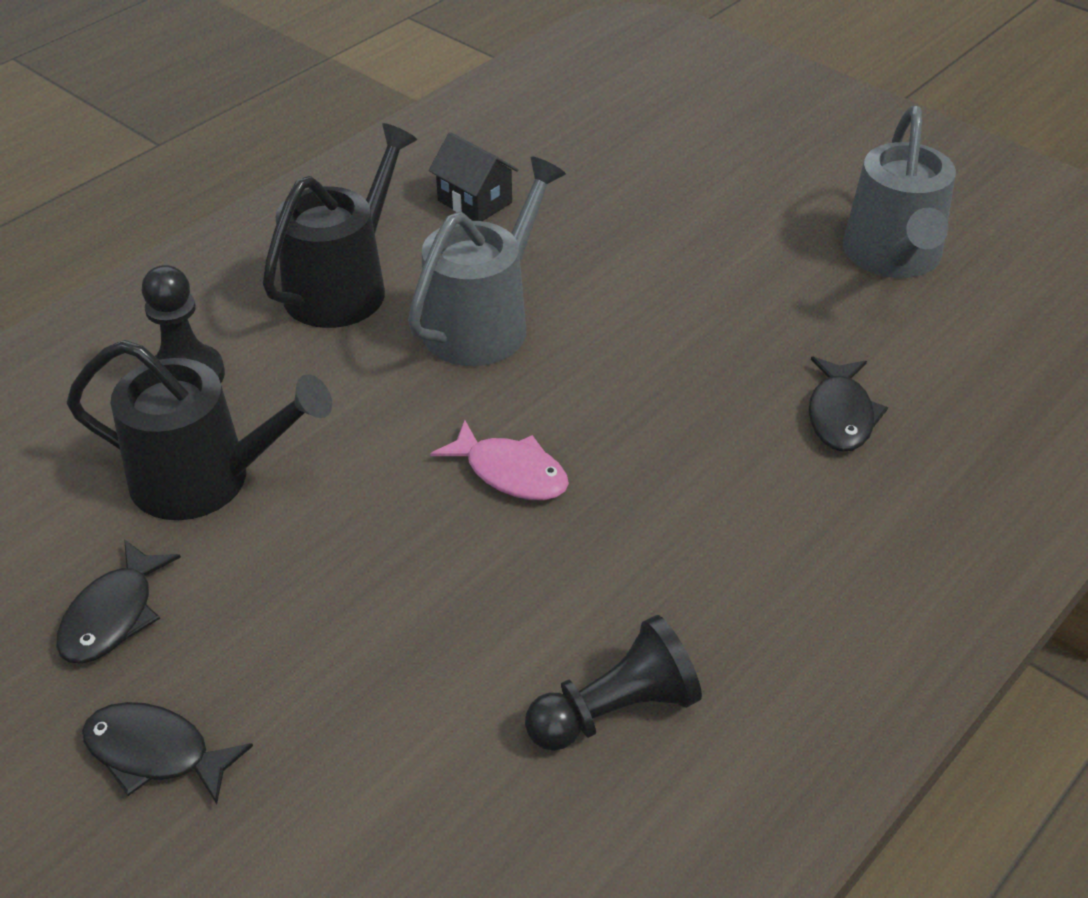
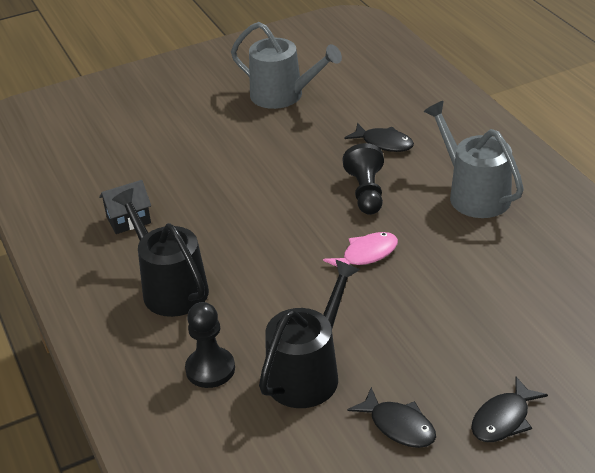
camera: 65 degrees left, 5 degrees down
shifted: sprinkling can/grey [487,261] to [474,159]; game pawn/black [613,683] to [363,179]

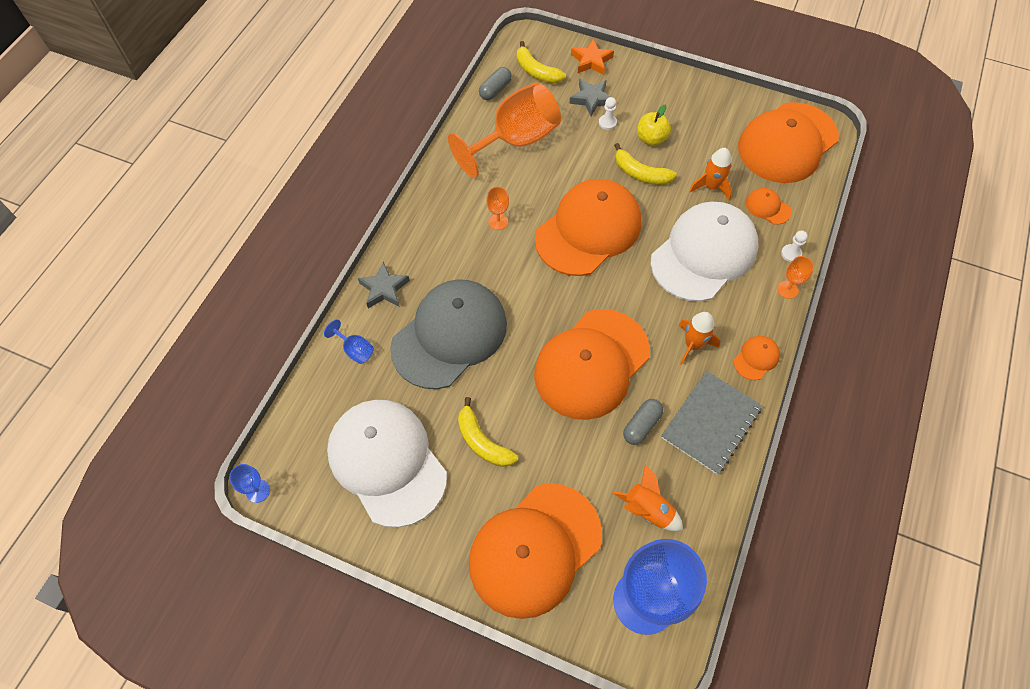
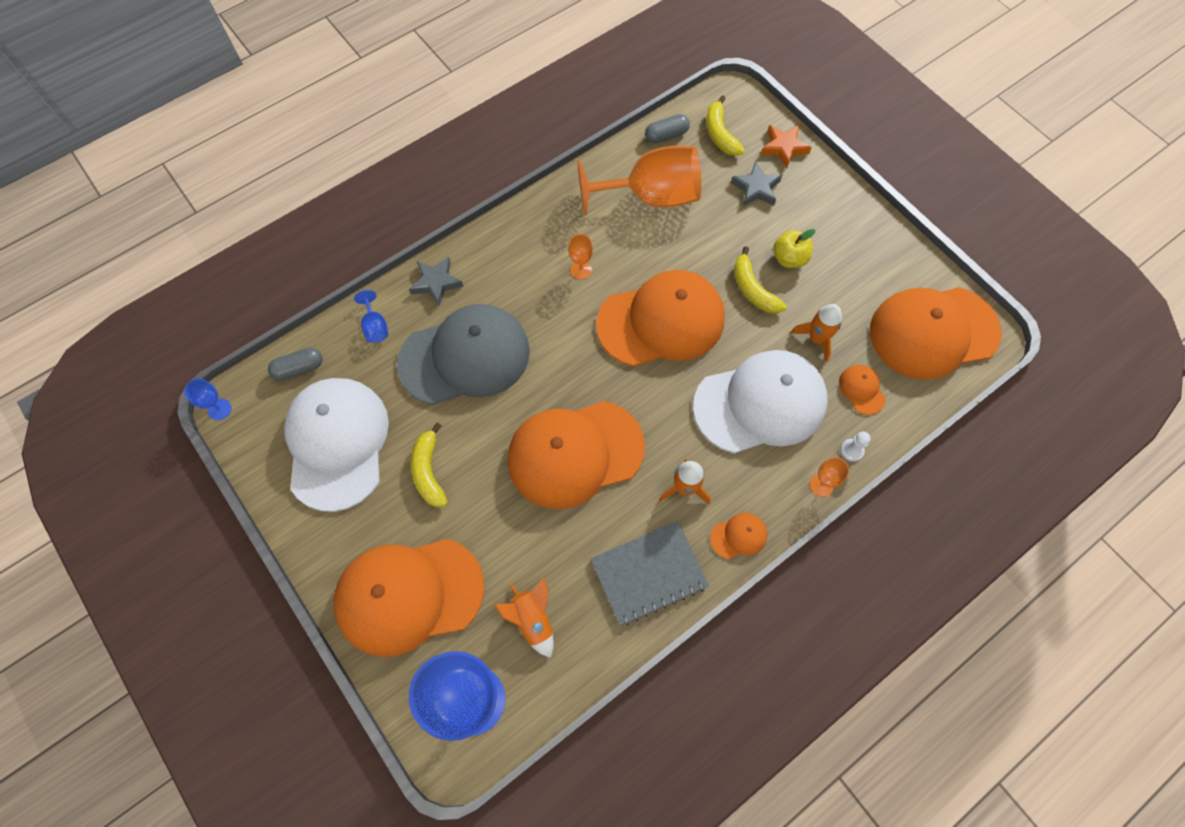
camera: 30 degrees right, 5 degrees up
gone: game pawn/white [608,113]
shifted: capsule/grey [643,422] to [295,364]

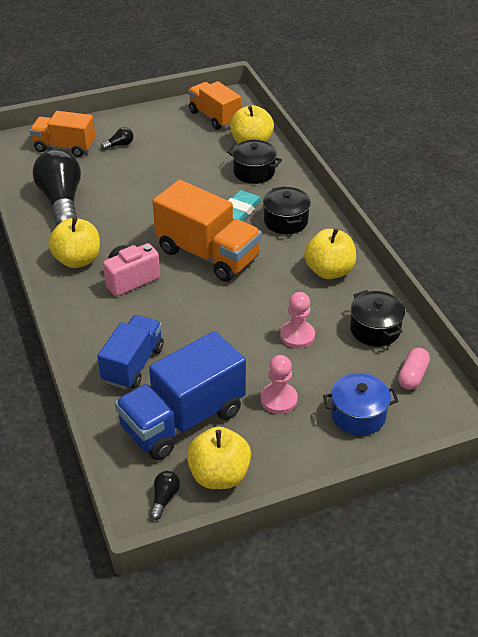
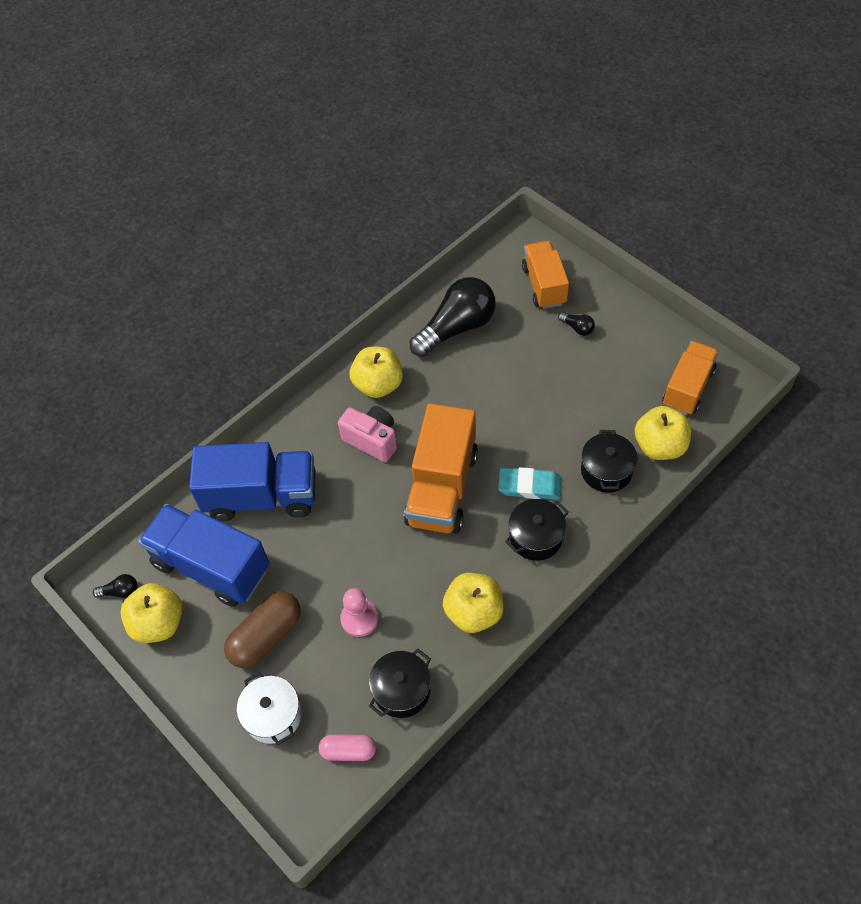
camera: 70 degrees right, 15 degrees up
swapped: game pawn/pink [279,384] to capsule/russet [262,629]
repainted: pot/blue [360,404] to pot/white [269,708]
scaled: toy truck/blue [130,352] = [252,481] x1.51

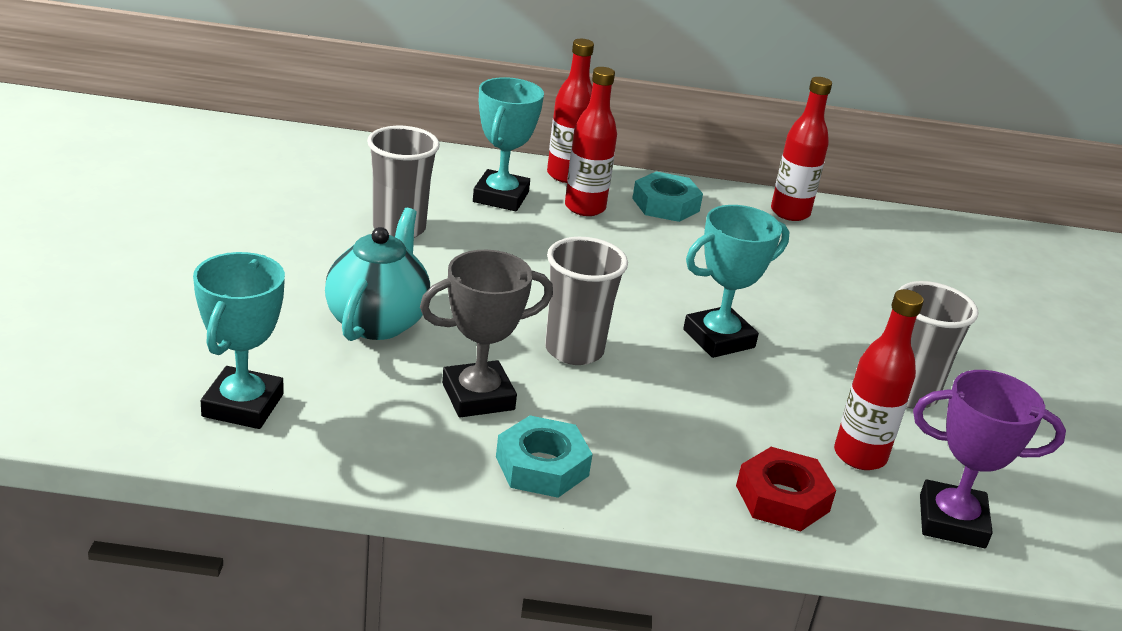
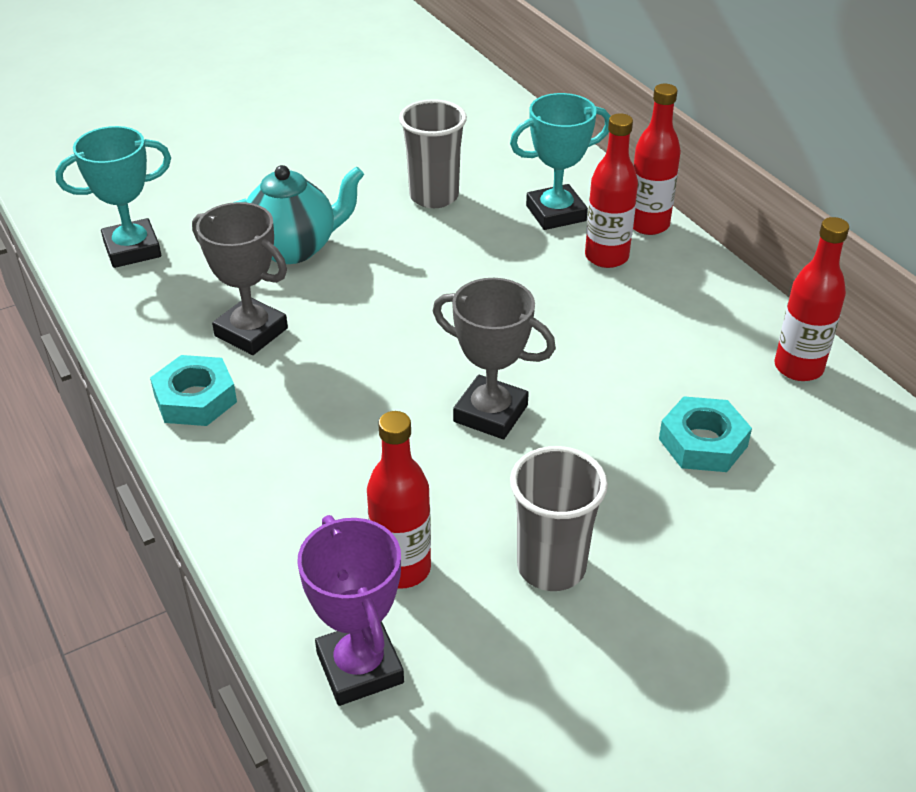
camera: 60 degrees right, 10 degrees up
gone: beaker/grey [586,301]; hex nut/scarlet [786,489]
shifted: hex nut/aqua [667,196] to [705,434]
repainted: trophy/aqua [736,281] to trophy/grey [494,358]

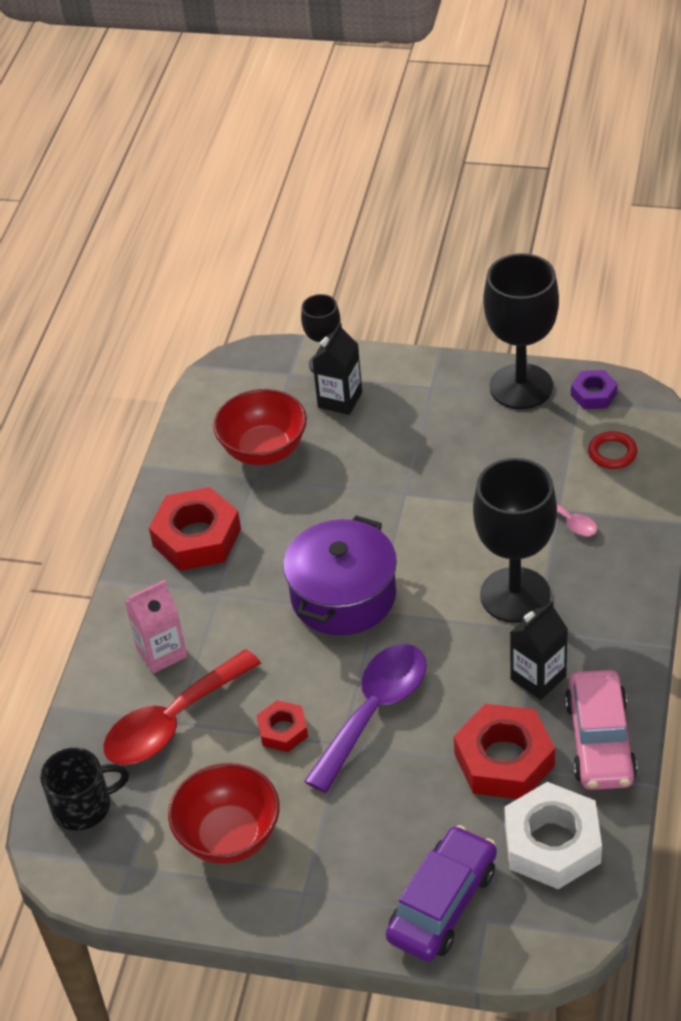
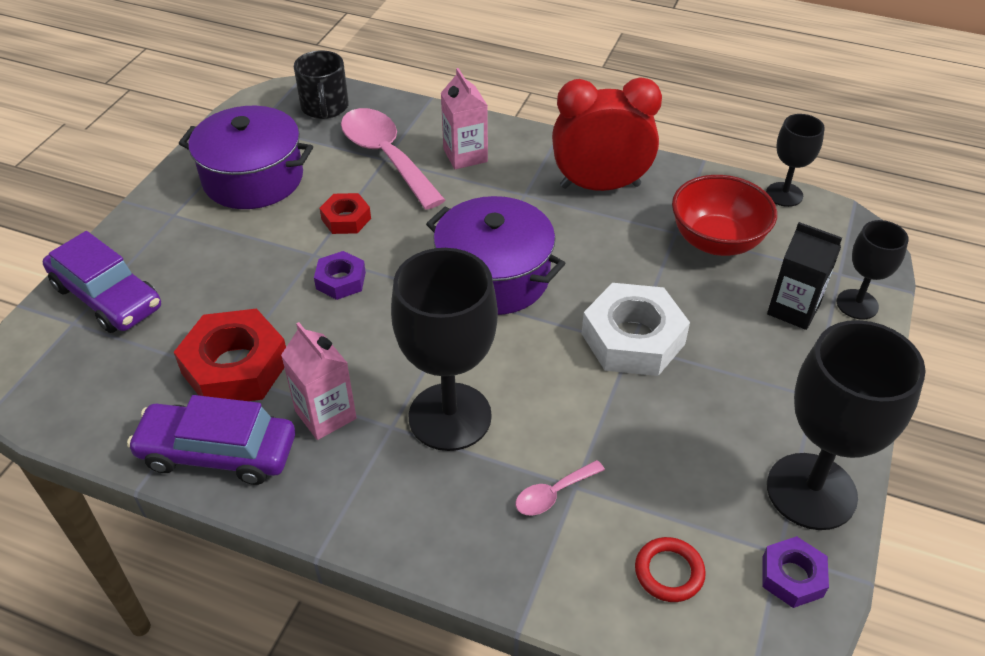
camera: 95 degrees right, 0 degrees up
new: chalice/black [795,160]
shifted: hex nut/white [553,835] to [636,329]
swapped: hex nut/scarlet [195,529] to alarm clock/scarlet [607,134]; bowl/scarlet [224,813] to pot/violet [246,157]; tablespoon/violet [365,718] to hex nut/violet [340,275]
repainted: tablespoon/scarlet [182,707] to tablespoon/pink [393,159]; juice carton/black [539,650] to juice carton/pink [318,381]; toy car/pink [601,730] to toy car/violet [211,440]

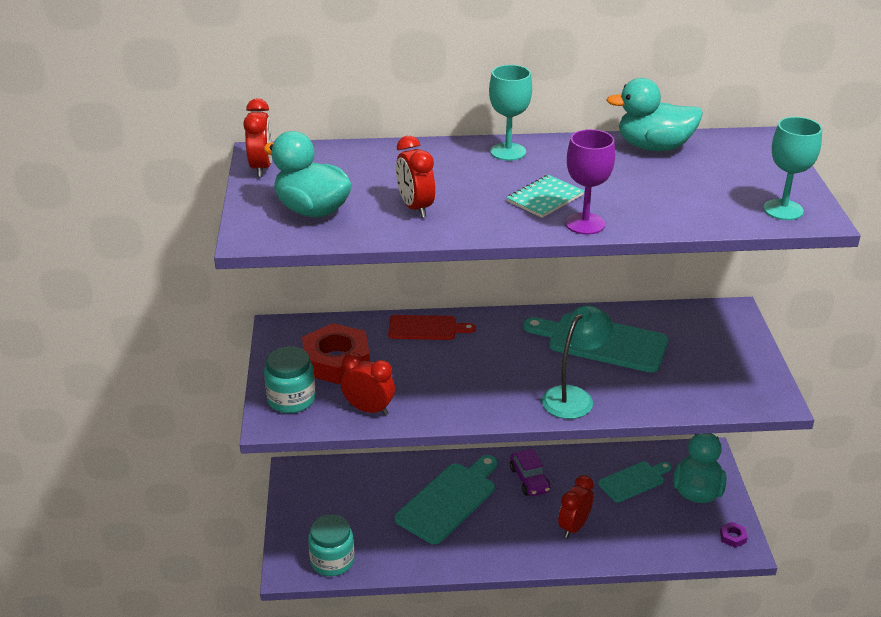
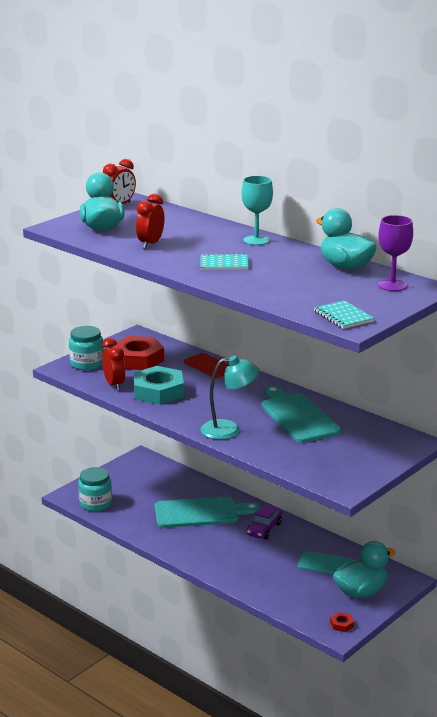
camera: 45 degrees right, 10 degrees down
gone: alarm clock/scarlet [576,506]
new: hex nut/aqua [158,385]
shifted: chalice/violet [590,182] to [395,253]
swapped: chalice/aqua [792,168] to notebook/aqua [344,314]
repainted: hex nut/violet [734,535] to hex nut/scarlet [342,622]

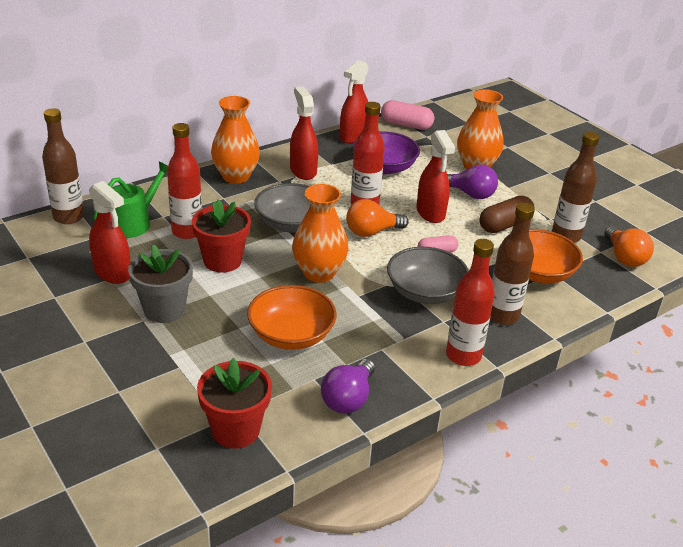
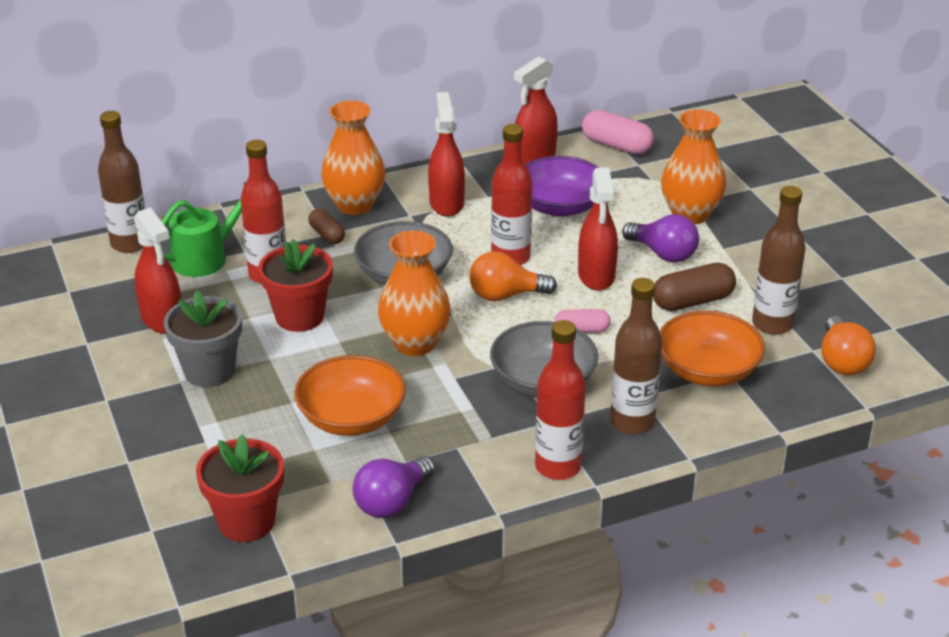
camera: 15 degrees right, 0 degrees up
new: capsule/russet [326,226]

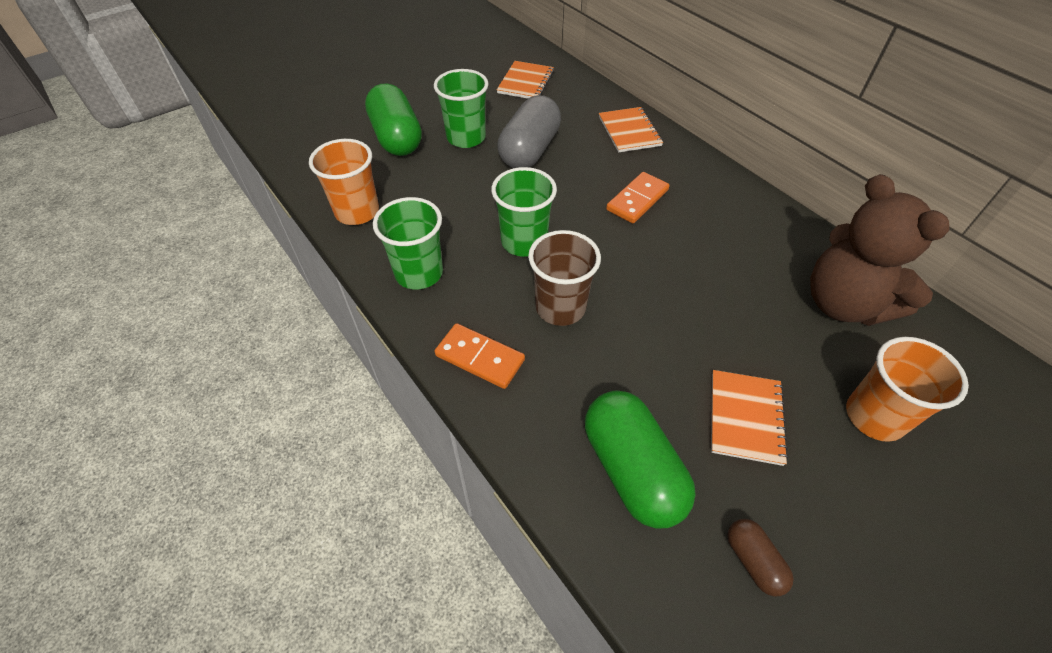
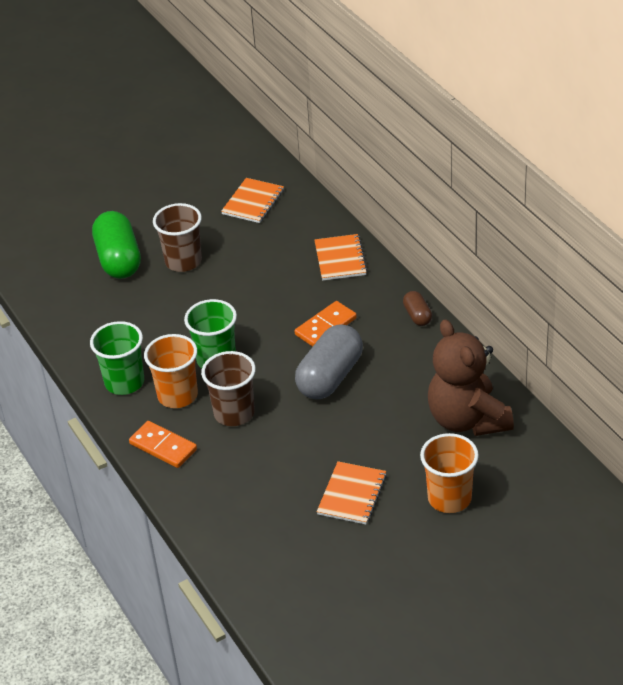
camera: 10 degrees right, 10 degrees down
gone: capsule/emerald [640,459]
shifted: beaker/orange-coloured [344,182] to [171,371]; capsule/grey [529,131] to [329,361]; capsule/russet [760,557] to [417,308]
repainted: beaker/emerald [461,108] to beaker/russet [177,237]

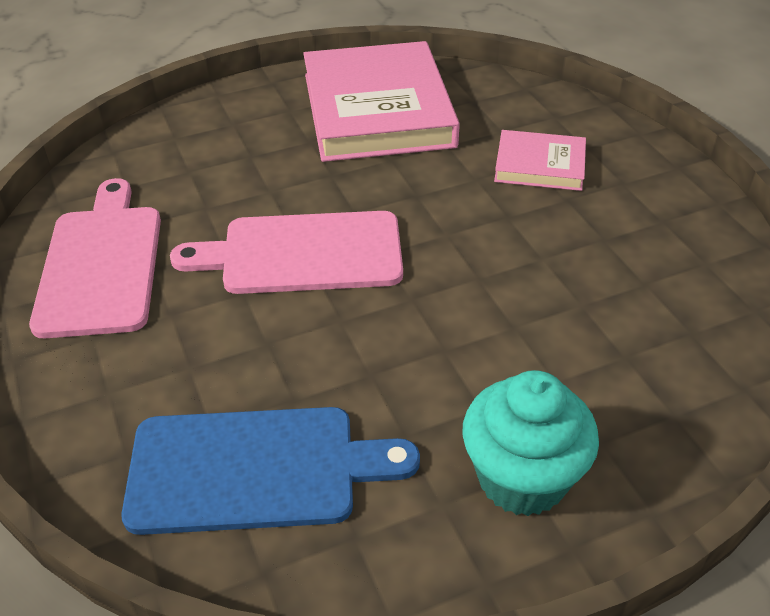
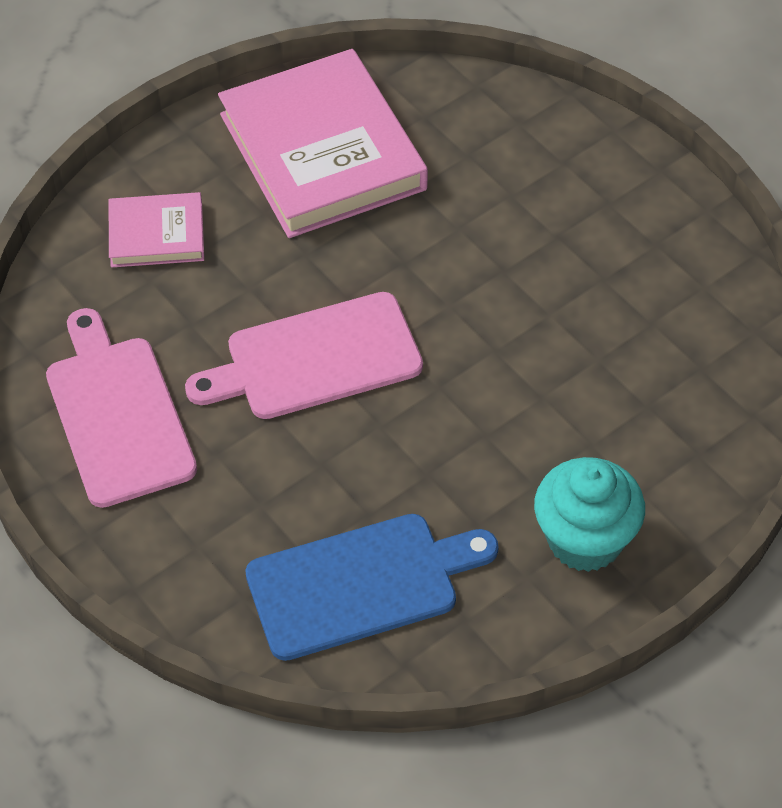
camera: 15 degrees left, 10 degrees up
shifted: book/pink [540,160] to [156,229]

